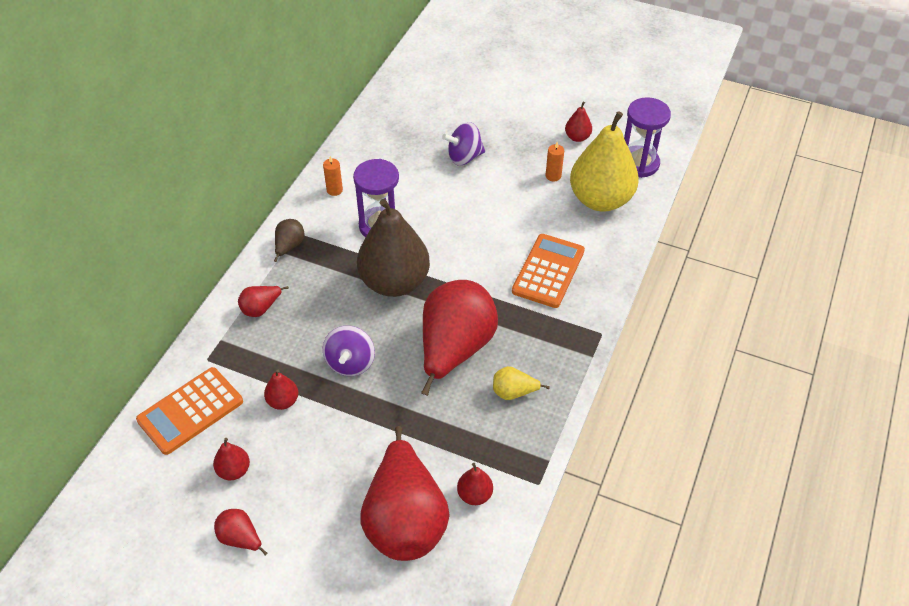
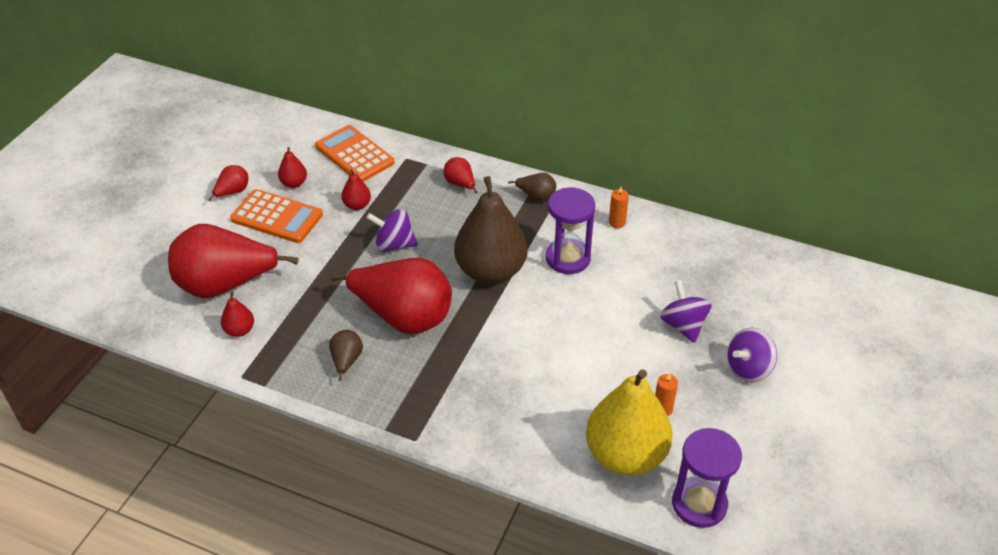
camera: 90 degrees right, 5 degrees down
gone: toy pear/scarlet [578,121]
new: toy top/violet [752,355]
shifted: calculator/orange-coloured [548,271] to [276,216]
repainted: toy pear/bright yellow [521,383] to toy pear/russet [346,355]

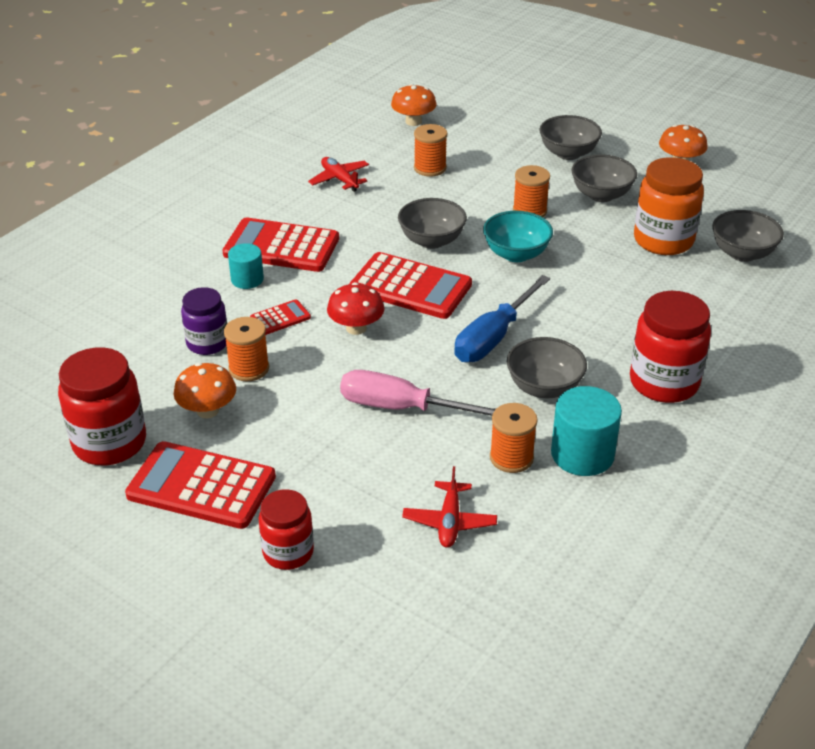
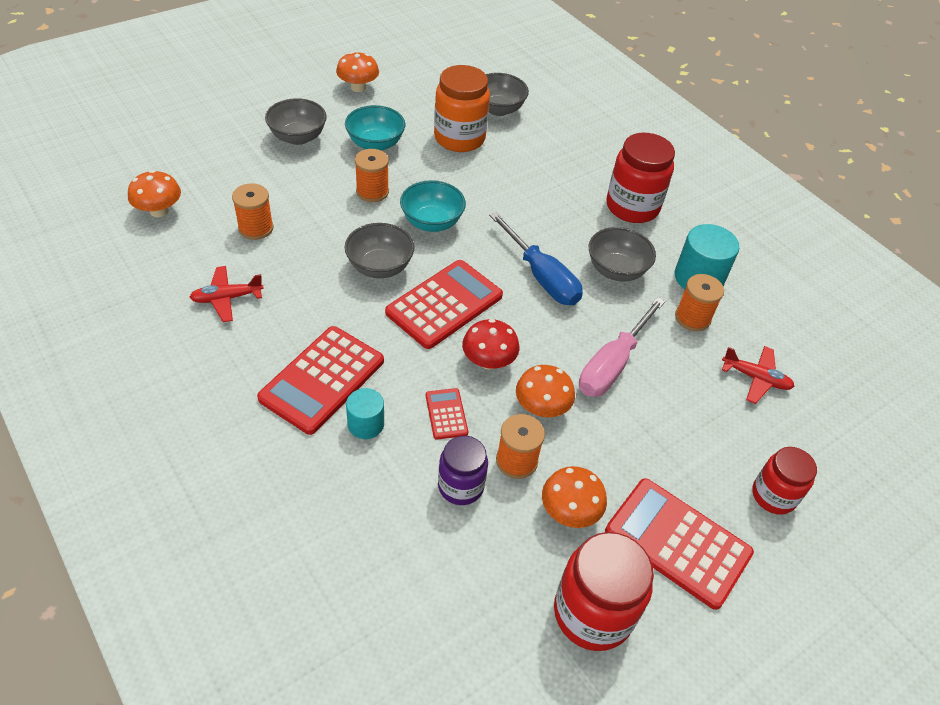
camera: 75 degrees left, 10 degrees up
new: toadstool/orange-coloured [545,391]
repainted: bowl/grey [604,178] to bowl/aqua [375,128]
rotated: calculator/scarlet [200,485] = [679,544] 90 degrees clockwise

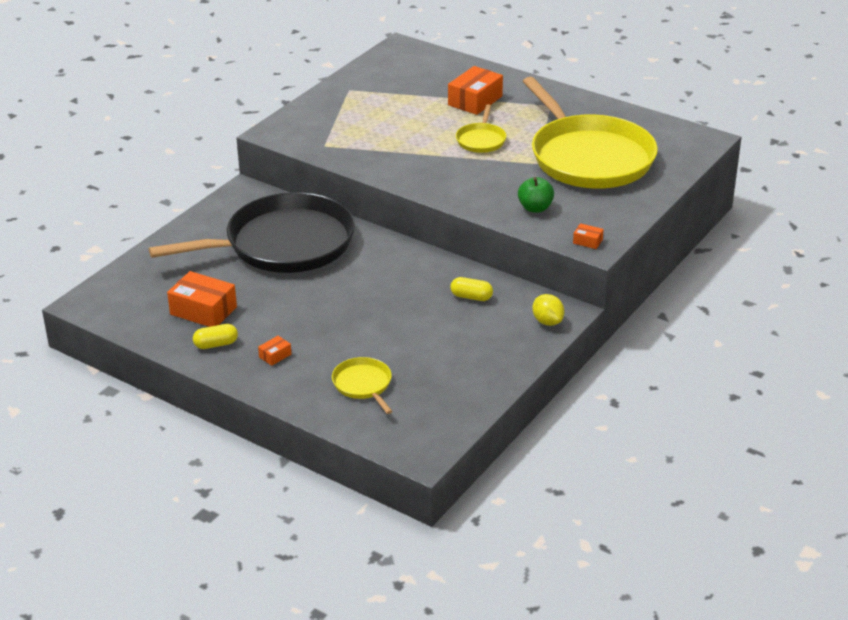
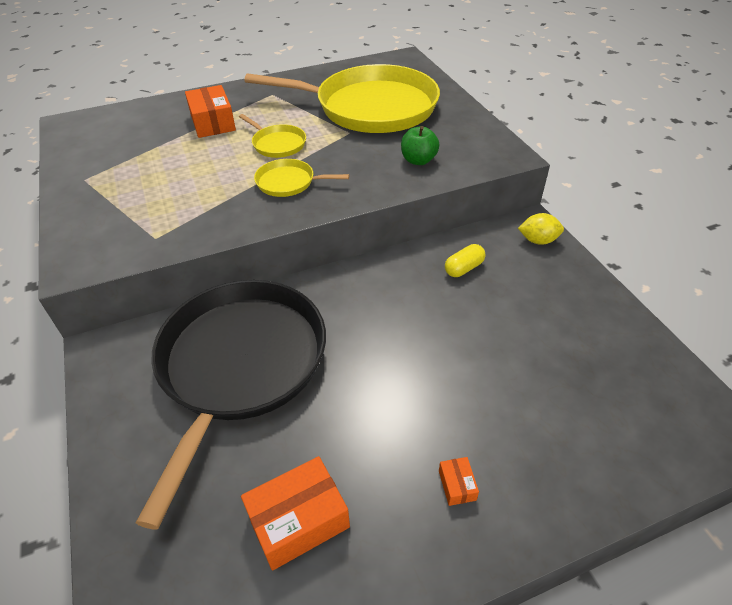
camera: 55 degrees left, 10 degrees up
gone: capsule/bright yellow [215,336]; parcel/orange-coloured [588,236]
shifted: pan/bright yellow [362,385] to [301,178]

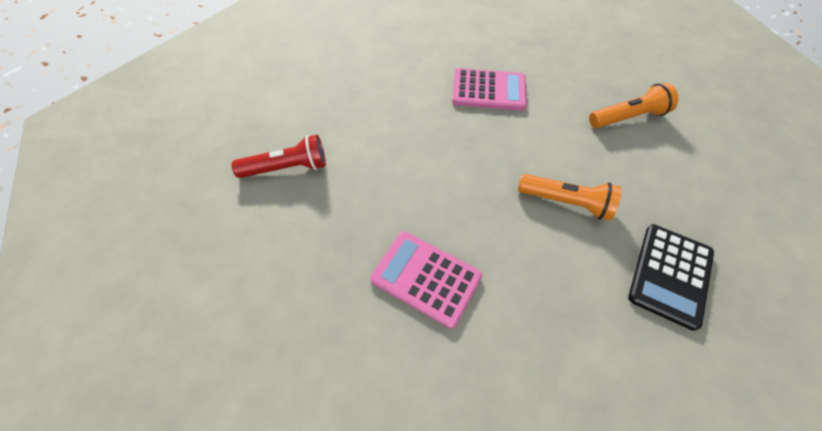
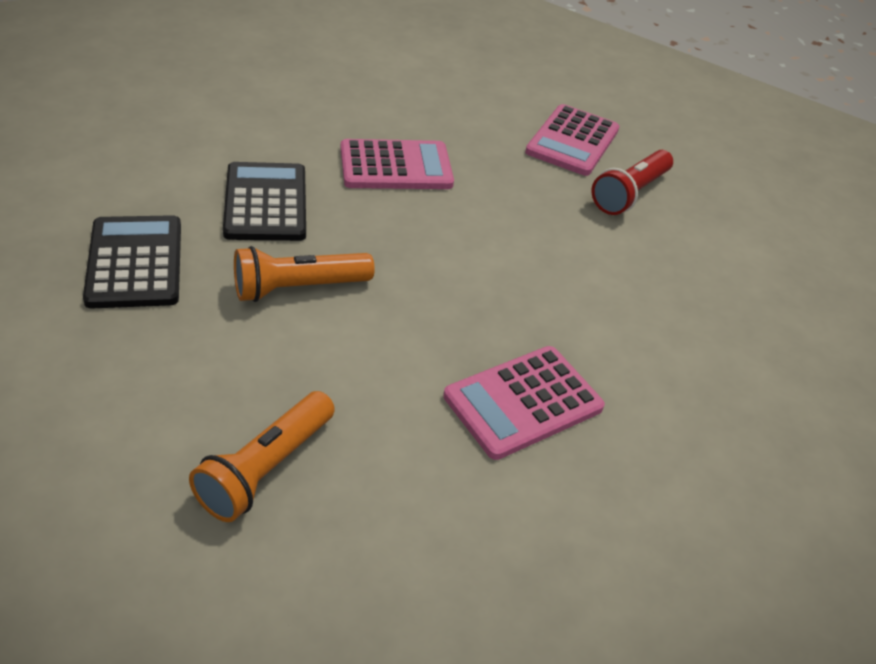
camera: 135 degrees right, 15 degrees down
new: calculator/black [264,201]; calculator/pink [572,140]

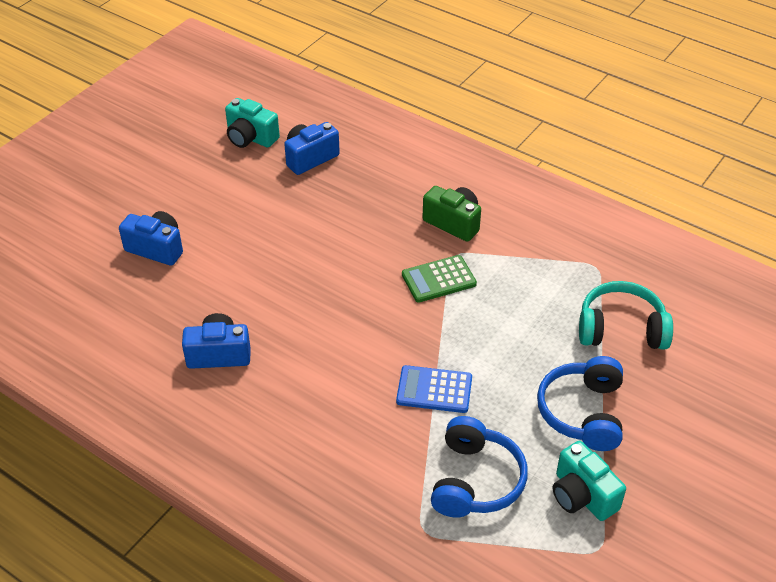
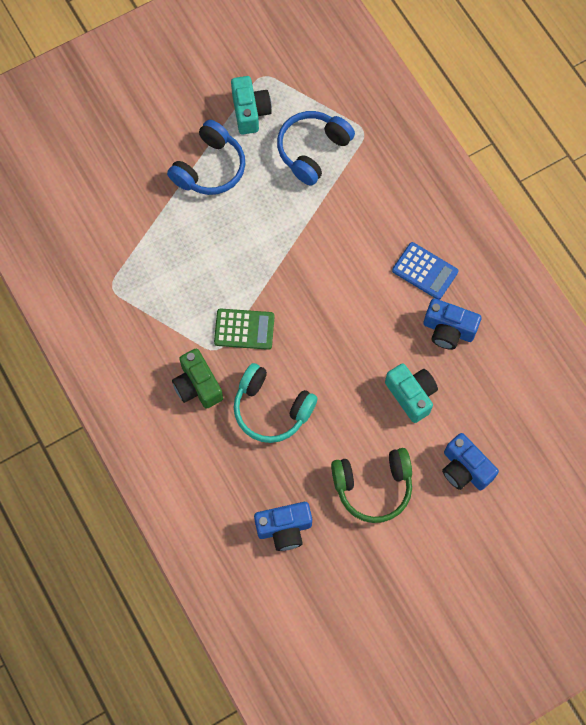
camera: 155 degrees left, 25 degrees up
new: headset/emerald [371,485]
shifted: photo camera/aqua [252,123] to [411,393]; calculator/blue [434,389] to [425,271]; headset/aqua [626,315] to [276,403]

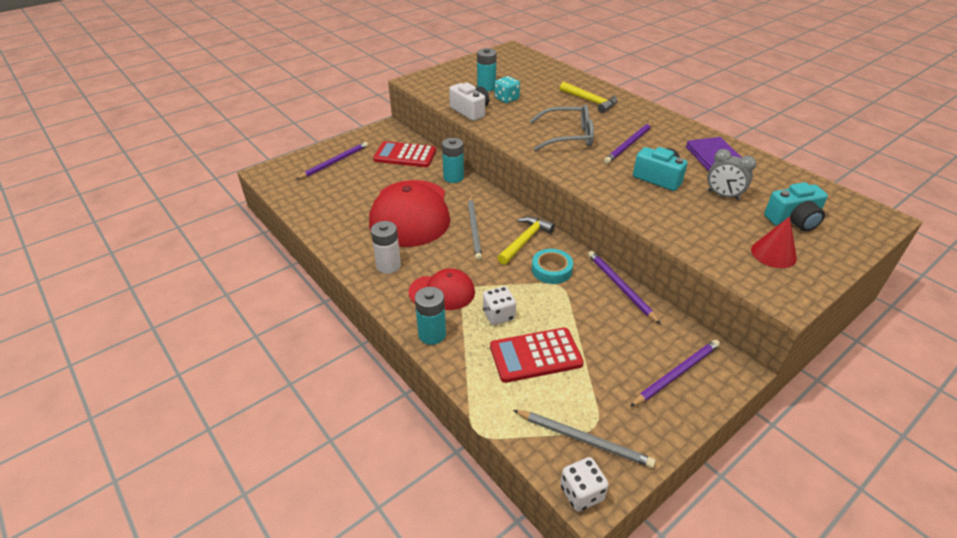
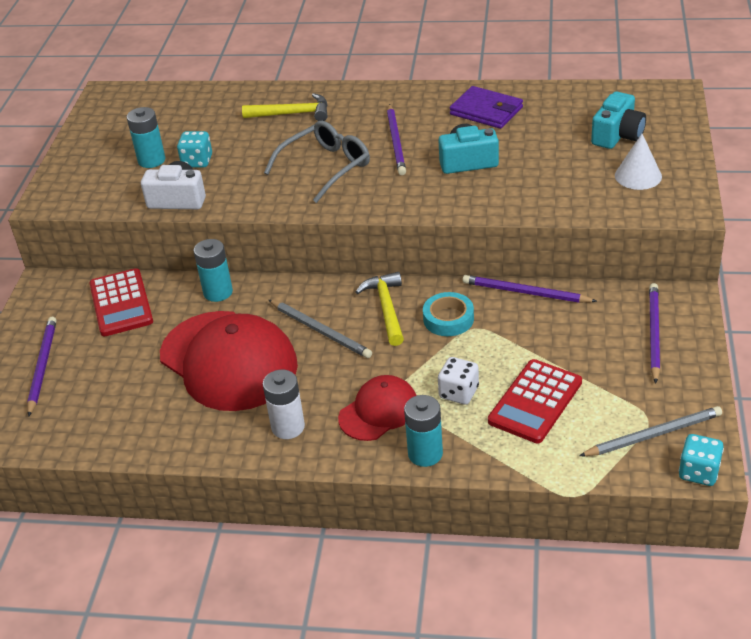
camera: 40 degrees left, 0 degrees up
gone: alarm clock/grey [731,174]
repainted: game die/white [584,484] to game die/aqua [701,460]; cone shape/scarlet [774,242] to cone shape/white [638,162]
rotated: calculator/scarlet [404,154] = [121,302] 75 degrees counterclockwise

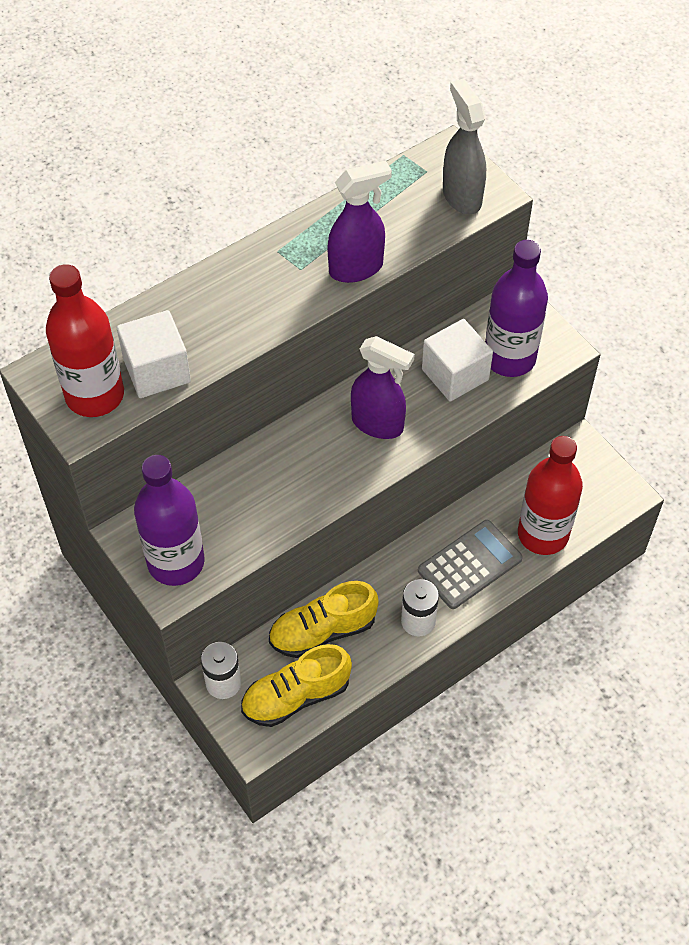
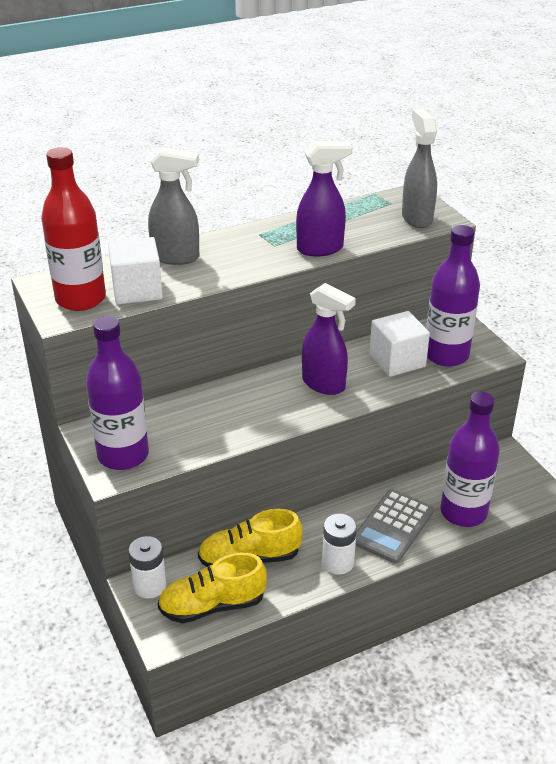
camera: 10 degrees right, 20 degrees down
new: spray bottle/grey [173,206]
repainted: drink bottle/scarlet [550,495] to drink bottle/violet [470,459]
rotated: calculator/grey [470,564] = [394,526] 150 degrees clockwise

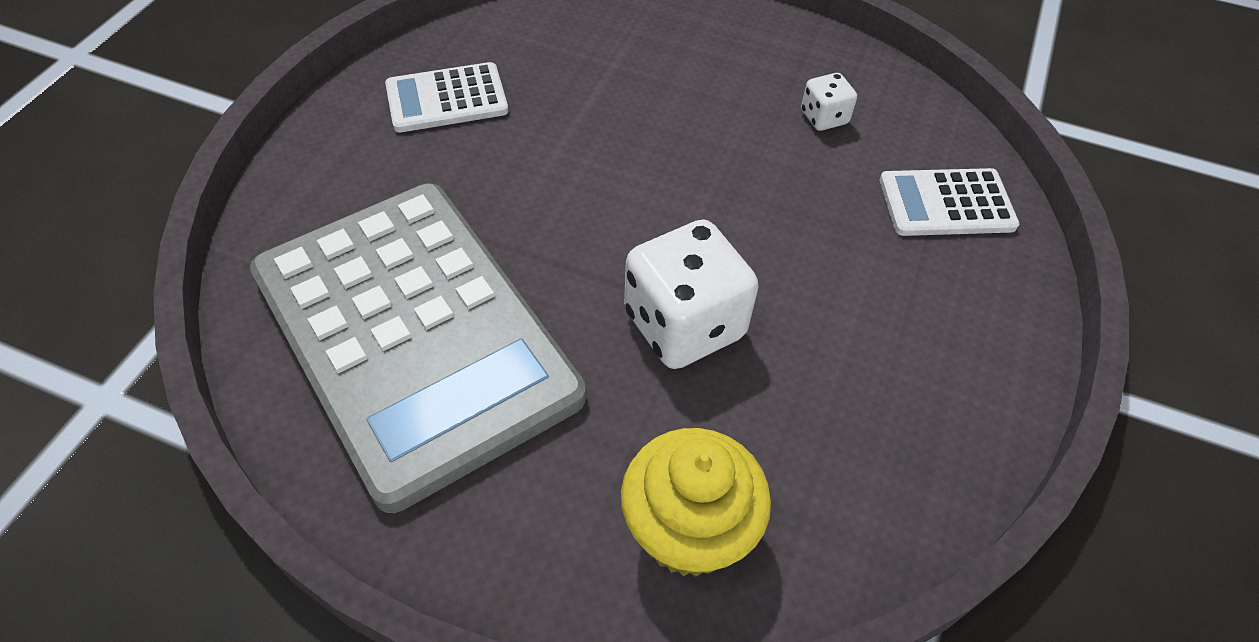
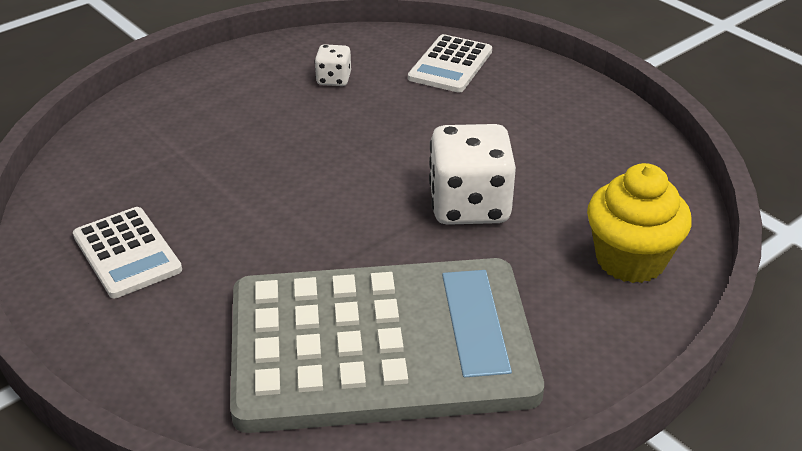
camera: 60 degrees left, 15 degrees down
rotated: calculator/white [446,97] = [127,252] 45 degrees counterclockwise

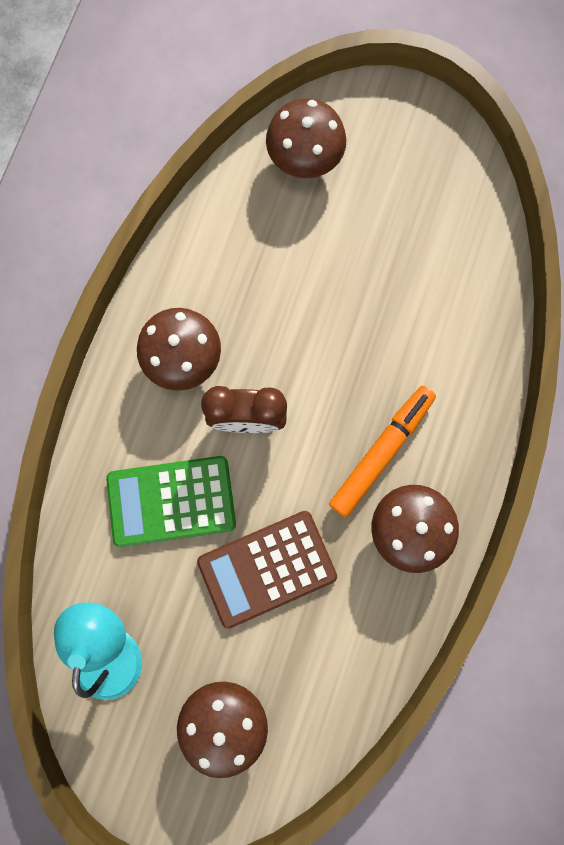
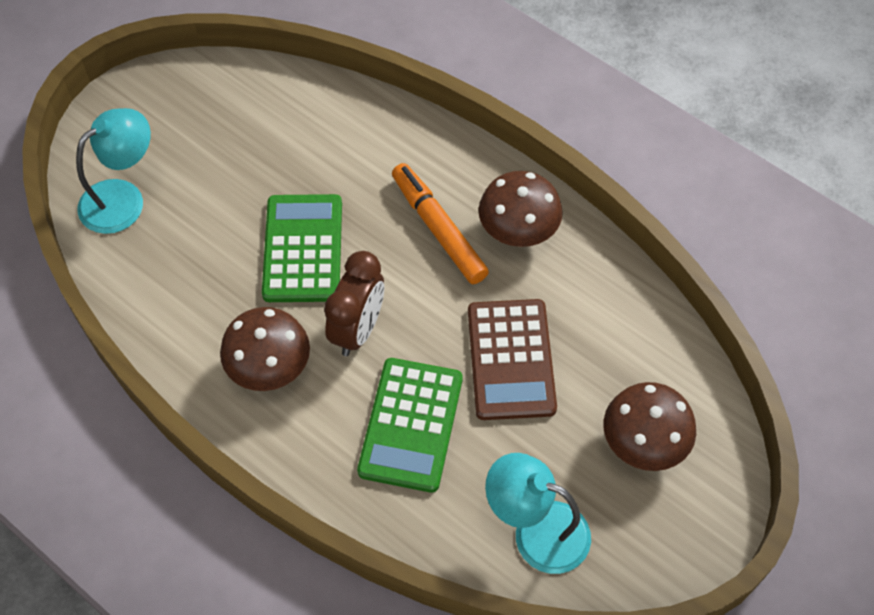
camera: 70 degrees left, 20 degrees down
new: calculator/emerald [302,248]
swapped: toadstool/russet [306,138] to reading lamp/aqua [113,171]

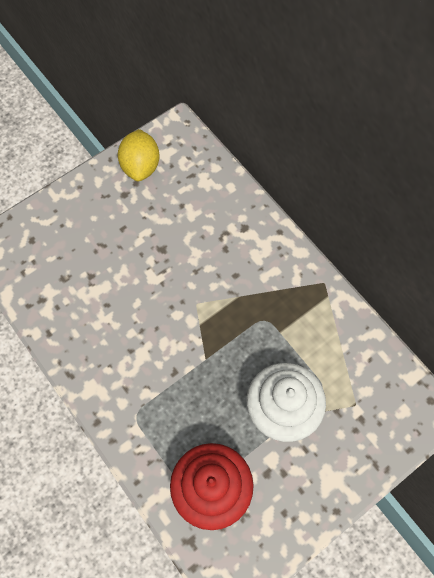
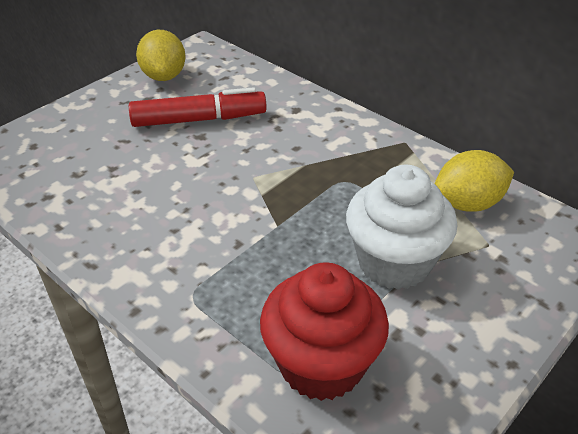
camera: 10 degrees left, 25 degrees down
new: marker pen/scarlet [198,107]; citrus fruit/bright yellow [474,181]

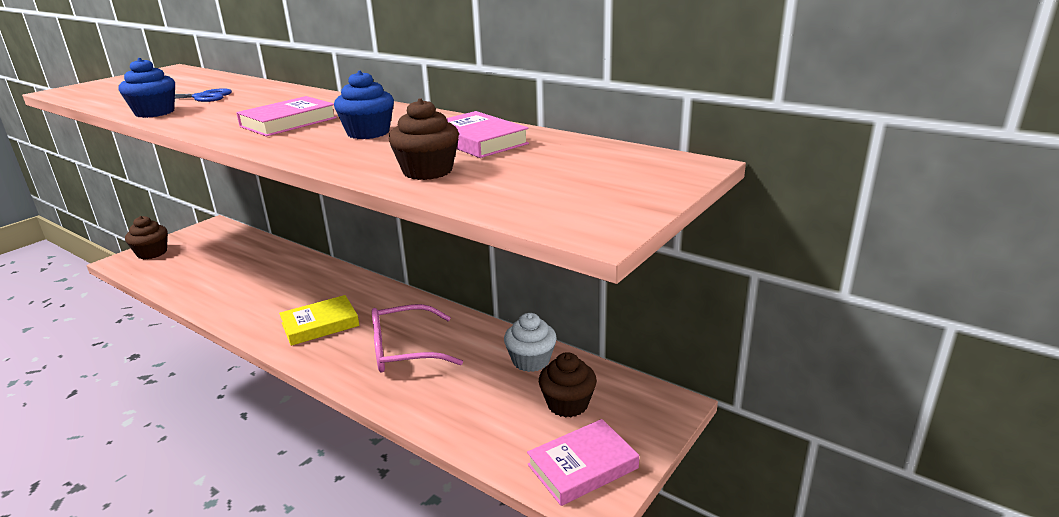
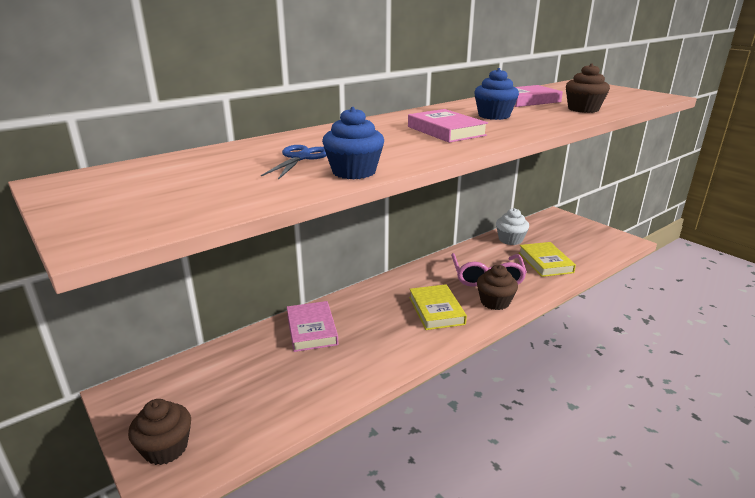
camera: 75 degrees left, 0 degrees up
new: book/bright yellow [547,259]
shifted: book/pink [583,462] to [312,326]; fairy cake/russet [568,385] to [497,287]

